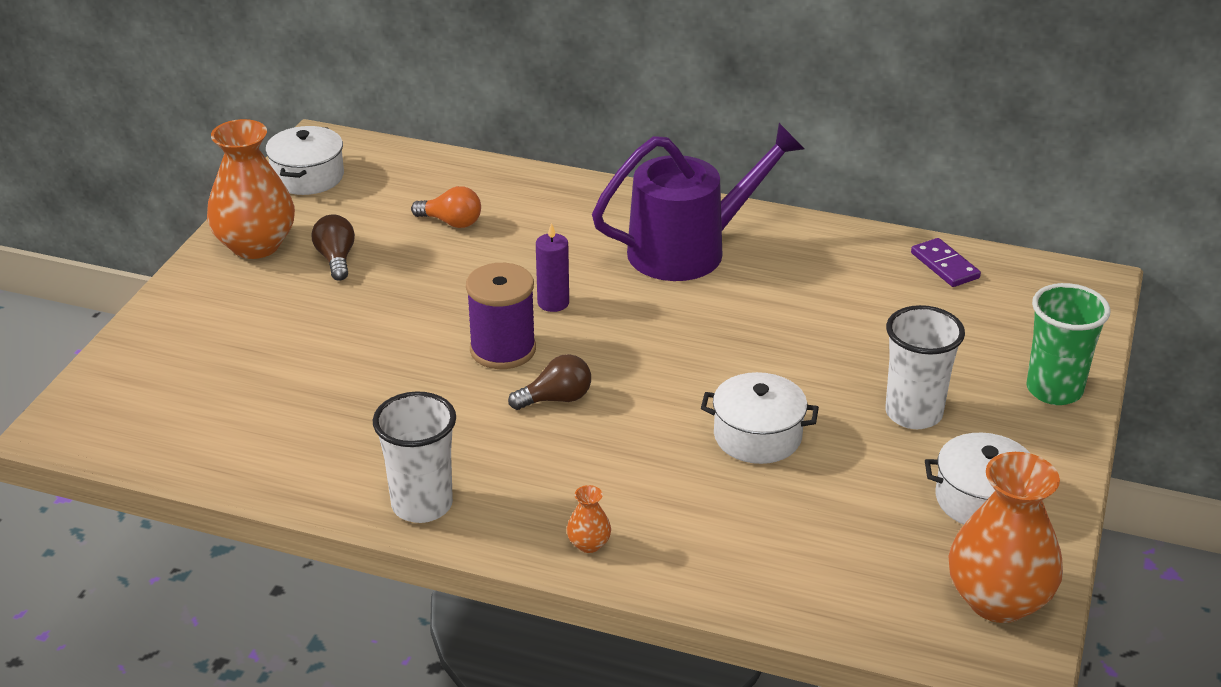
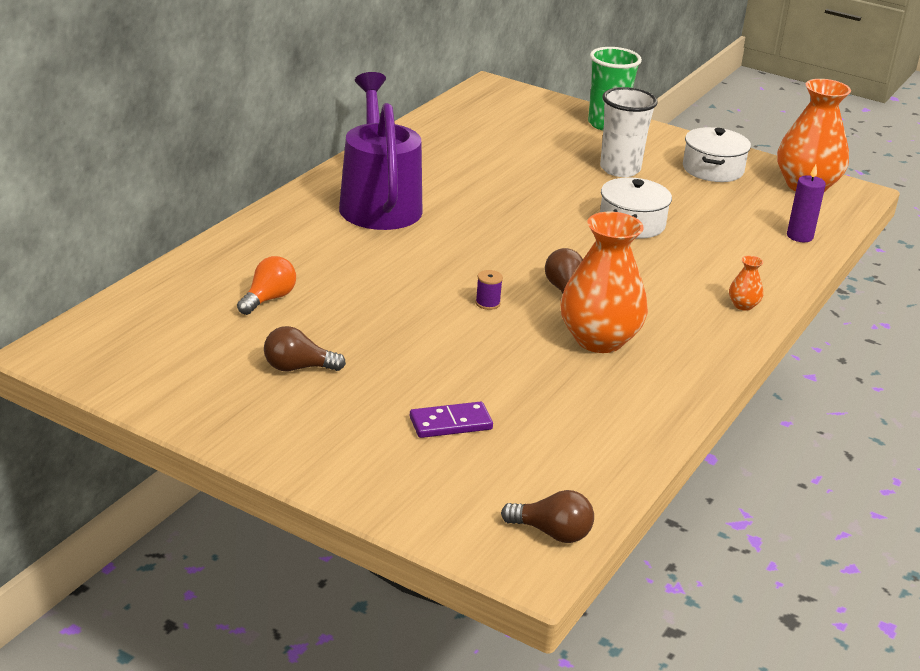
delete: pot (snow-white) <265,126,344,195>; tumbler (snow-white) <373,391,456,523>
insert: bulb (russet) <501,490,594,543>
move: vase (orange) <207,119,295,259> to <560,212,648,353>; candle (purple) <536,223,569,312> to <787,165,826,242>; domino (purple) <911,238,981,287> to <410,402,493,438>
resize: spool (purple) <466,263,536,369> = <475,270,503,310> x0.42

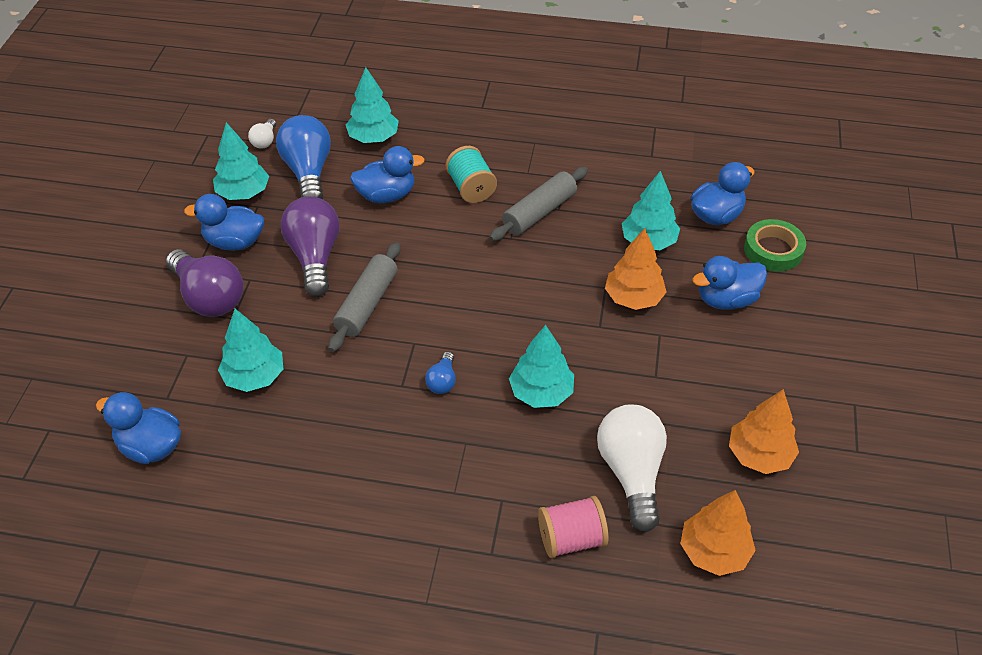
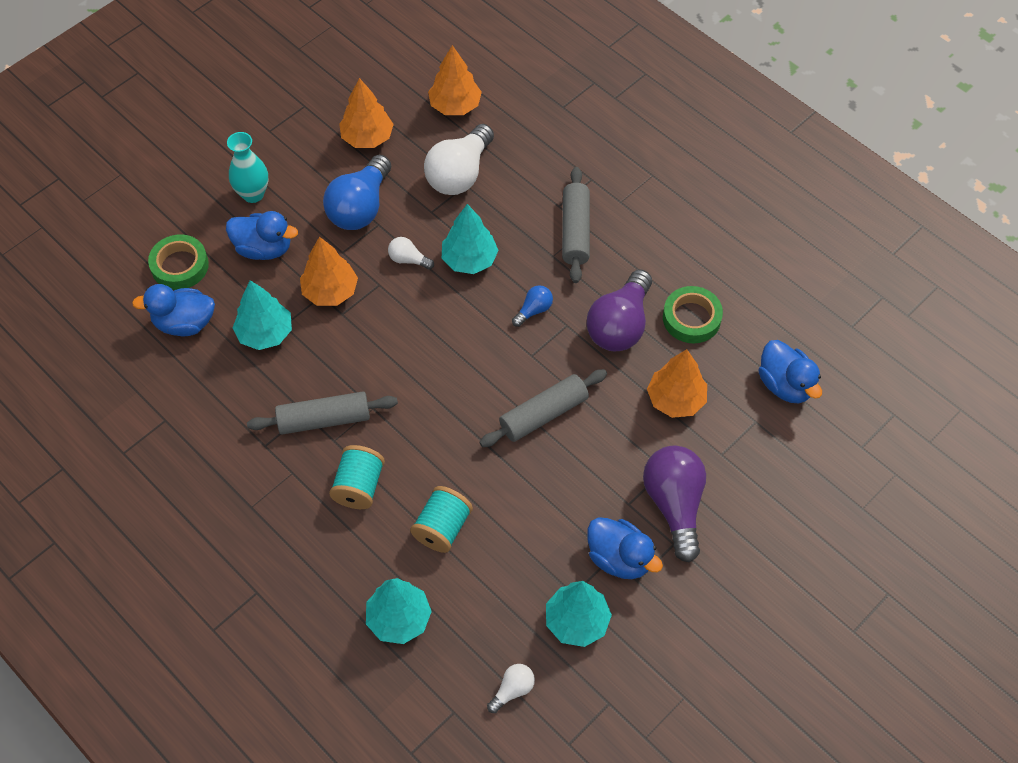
delete: spool (rose-pink) <538,496,609,558>
insert: vase (turquoise) <227,132,269,203>; bulb (snow-white) <388,237,434,269>; pastry roller (ash-grey) <562,167,590,283>; sticky tape (leaf-green) <663,286,723,343>
move: bulb (blue) <276,115,331,199> to <323,155,391,230>; bulb (purple) <281,196,340,297> to <586,269,652,352>
replace: toy duck (blue) <350,146,425,203> to spool (turquoise) <410,486,473,553>
recolor: fir tree (turquoise) <218,309,283,392> to fir tree (orange) <647,349,707,418>

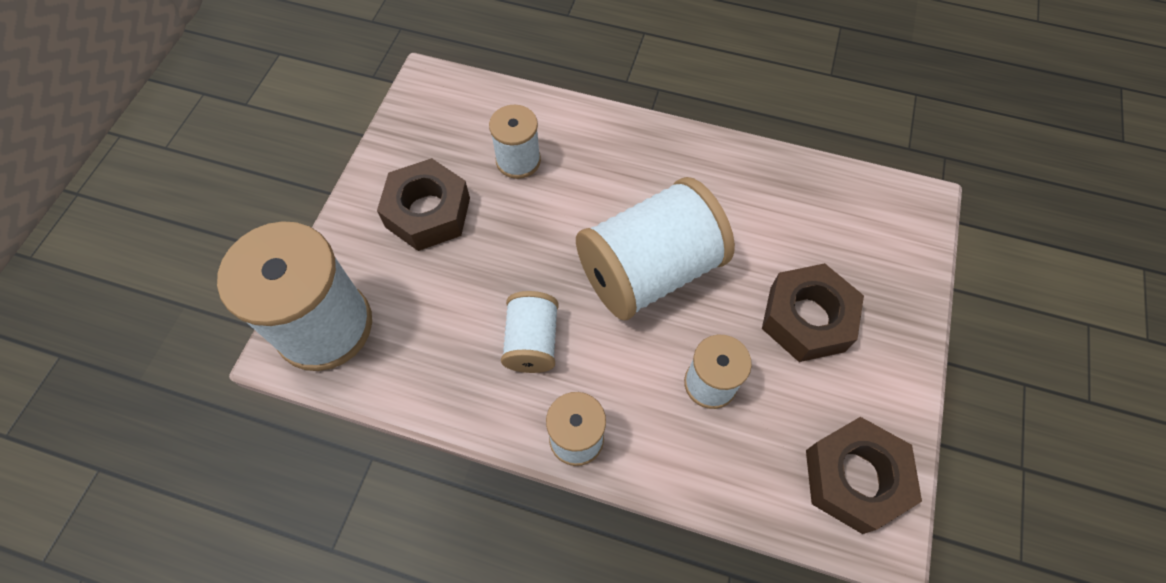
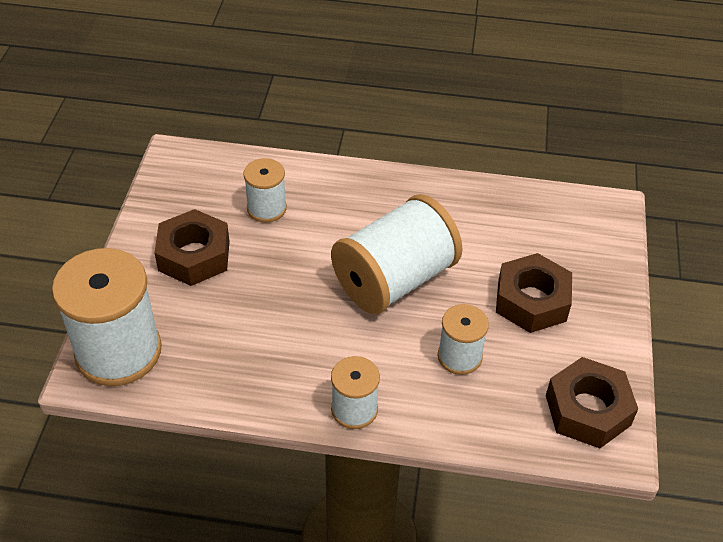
delete: spool (snow-white) <501,291,559,373>

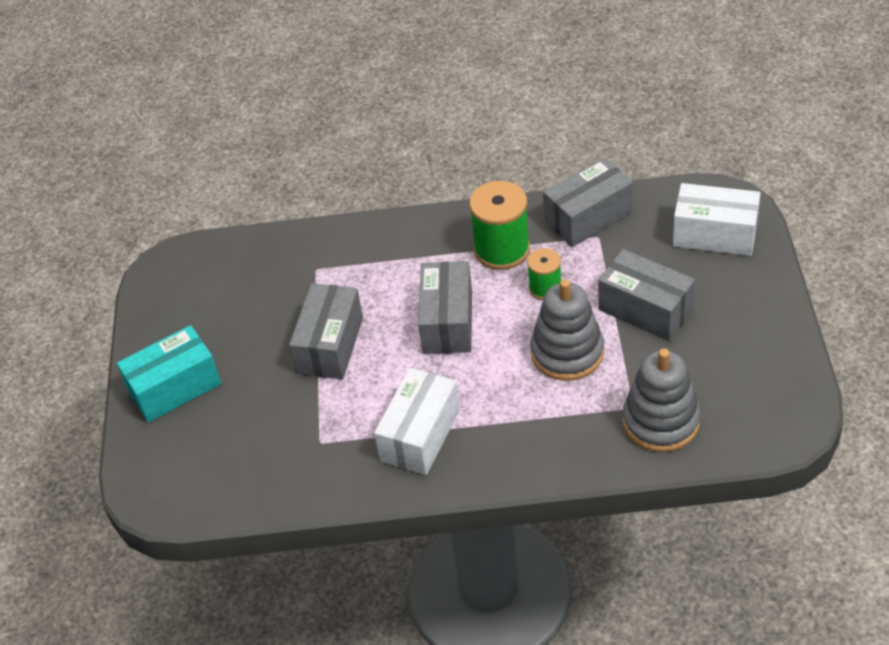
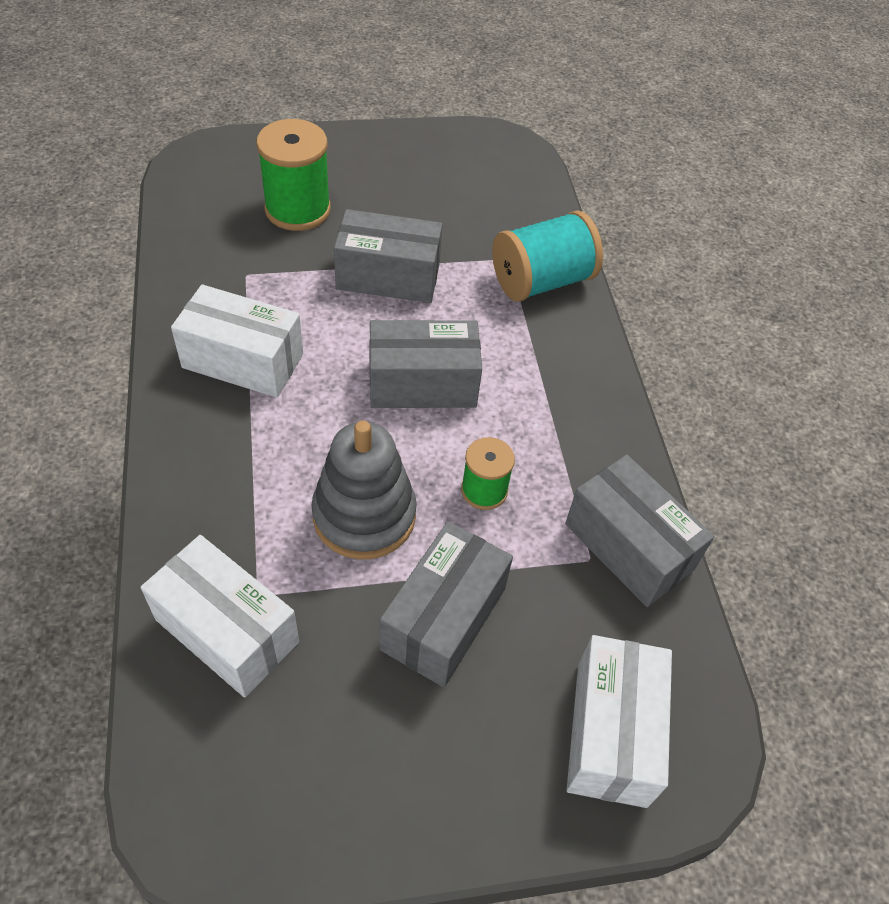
delete: box (turquoise) <117,325,221,422>
insert: spool (turquoise) <492,210,603,302>
move: spool (leaf-green) <469,181,530,270> to <256,119,331,231>
replace: ring stacker (ash-grey) <623,348,700,452> to box (snow-white) <141,535,299,698>

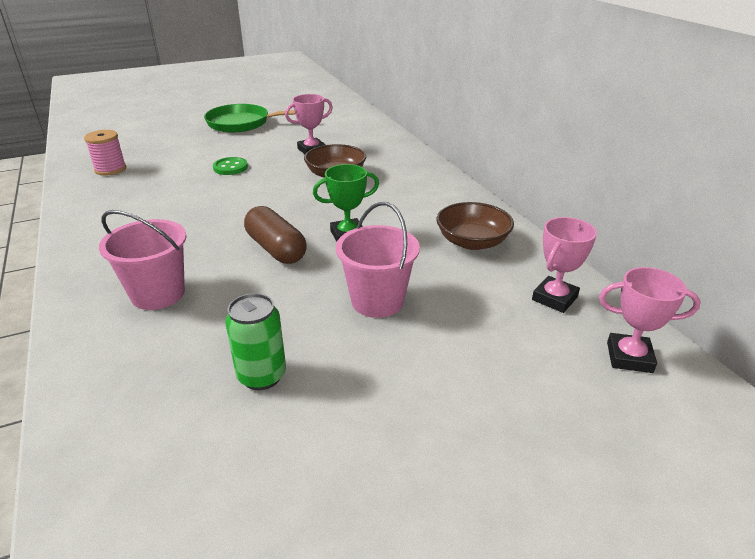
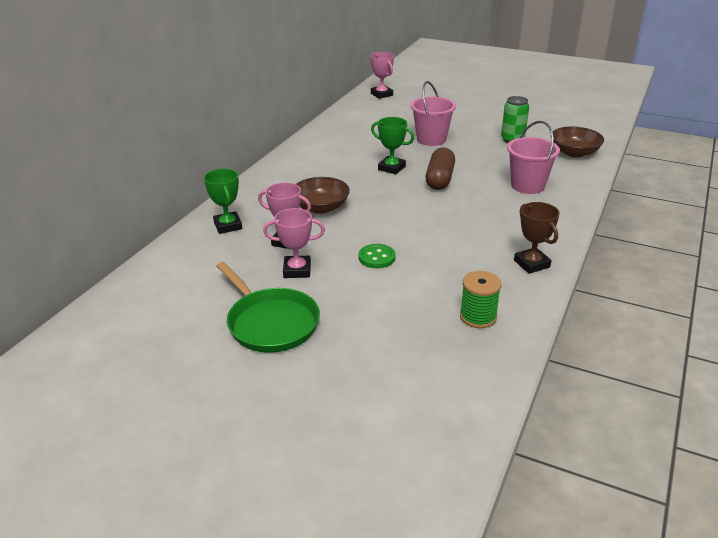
insert: prize cup (leaf-green) <204,169,242,234>; prize cup (russet) <514,202,560,274>
move: serving bowl (russet) <436,202,514,250> to <553,126,604,158>; prize cup (rose-pink) <532,217,597,313> to <263,208,325,278>
recolor: spool (rose-pink) <84,130,126,176> to spool (leaf-green) <460,271,501,328>

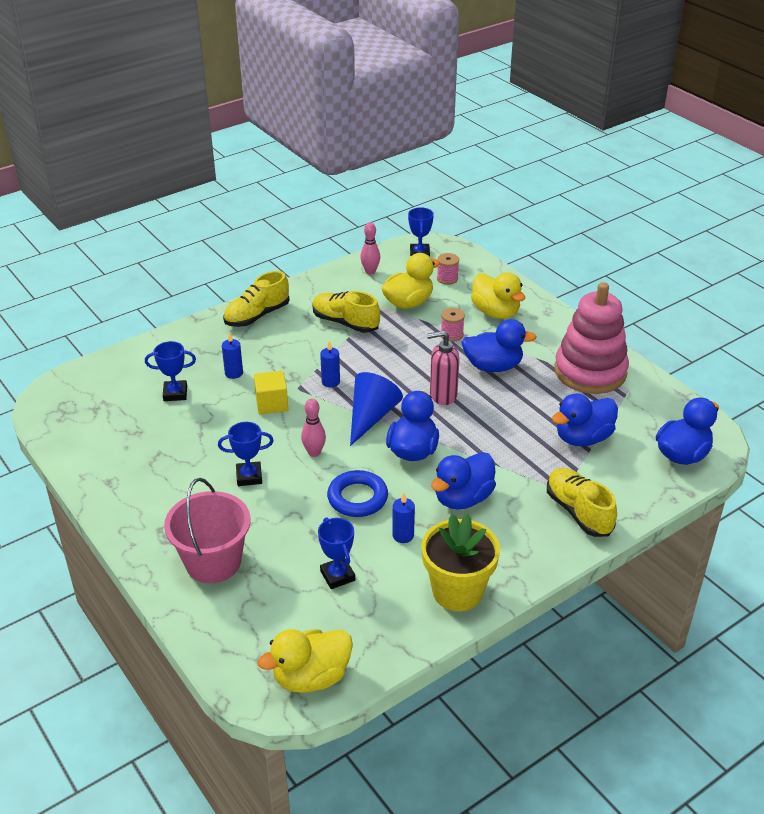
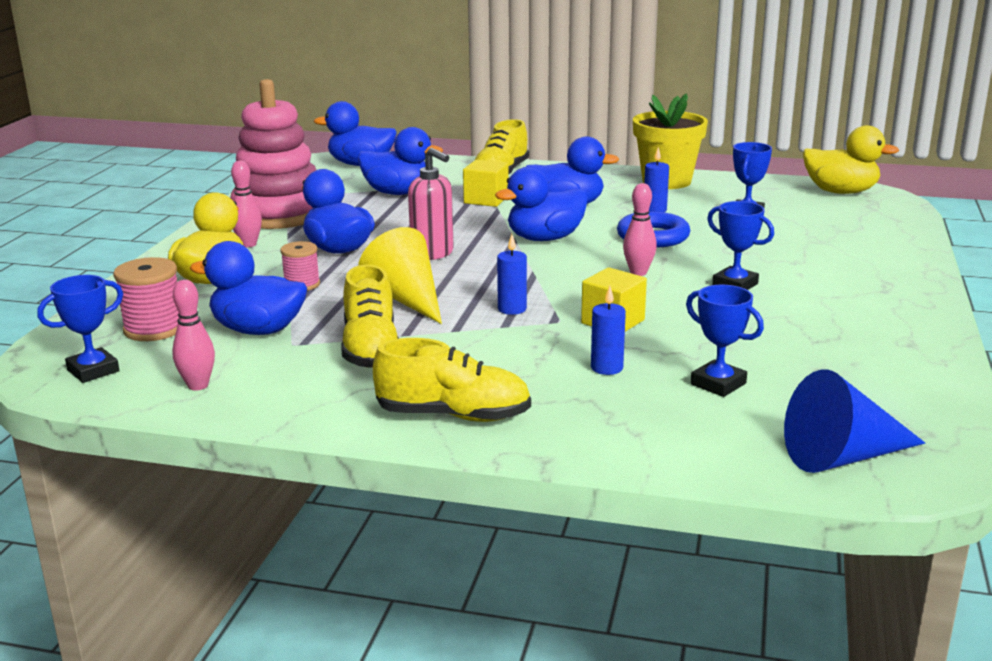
delete: bucket (rose-pink) <164,478,251,583>
insert: tenpin (rose-pink) <231,161,262,247>; cone (yellow) <358,227,442,324>; solid cube (yellow) <463,160,509,207>
move: cone (blue) <350,372,403,446> to <784,370,925,473>
recolor: toy duck (yellow) <381,253,440,309> to toy duck (blue) <190,241,307,335>
resize: spool (rose-pink) <437,253,459,285> = <113,257,180,341> x1.52

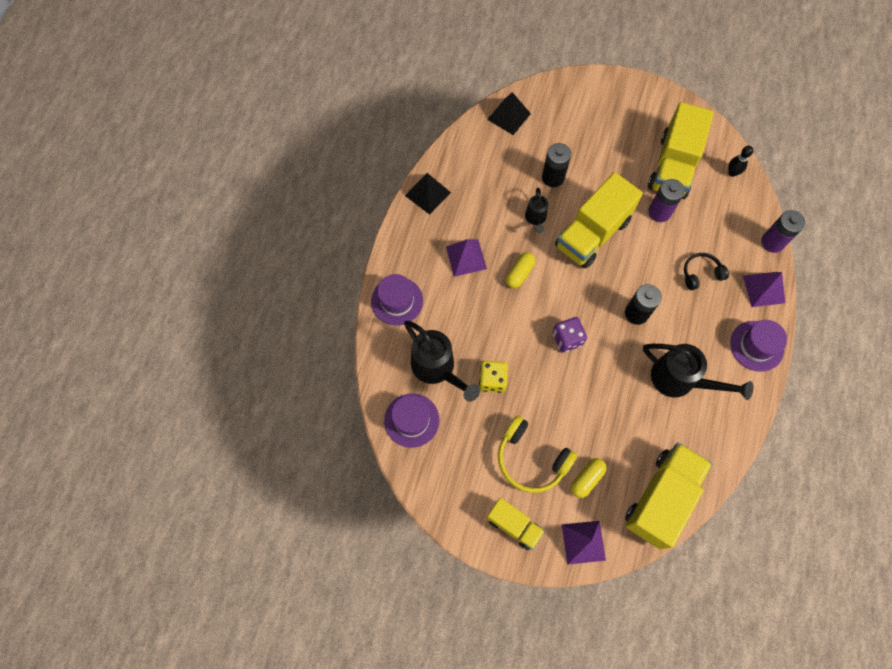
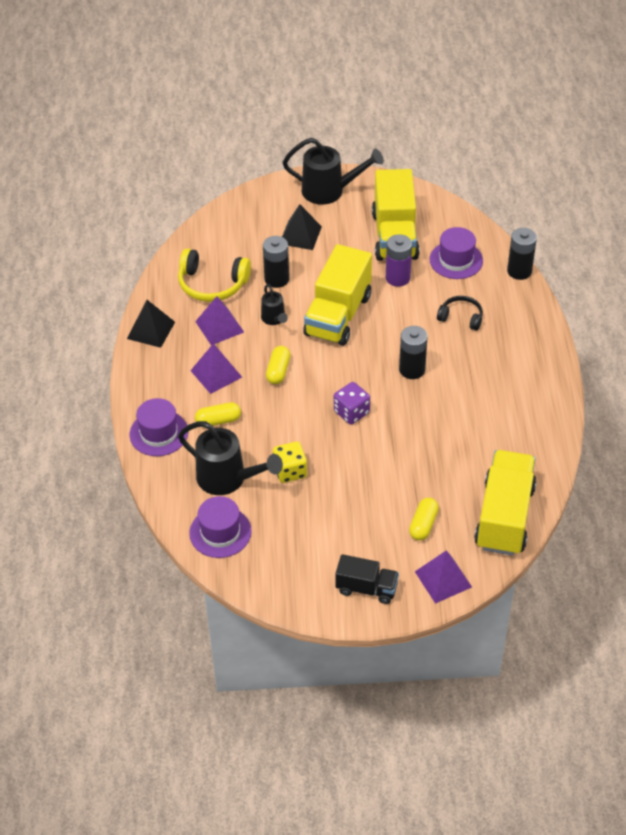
delete: tenpin (black) <728,146,753,177>
insert: capsule (yellow) <195,402,241,426>
move: pyramid (black) <487,92,531,135> to <282,204,322,250>; headphones (yellow) <498,416,577,493> to <178,248,251,302>; sprinkling can (black) <643,344,753,400> to <282,138,384,205>; top hat (purple) <730,320,787,372> to <429,227,483,279>; pyramid (purple) <743,272,785,307> to <195,296,244,345>
recolor: lorry (yellow) <487,498,545,550> to lorry (black) <335,554,399,604>; AA battery (purple) <761,210,805,253> to AA battery (black) <507,228,537,280>
rotate: headphones (black) <684,253,729,290> = <437,296,483,331> 60 degrees clockwise

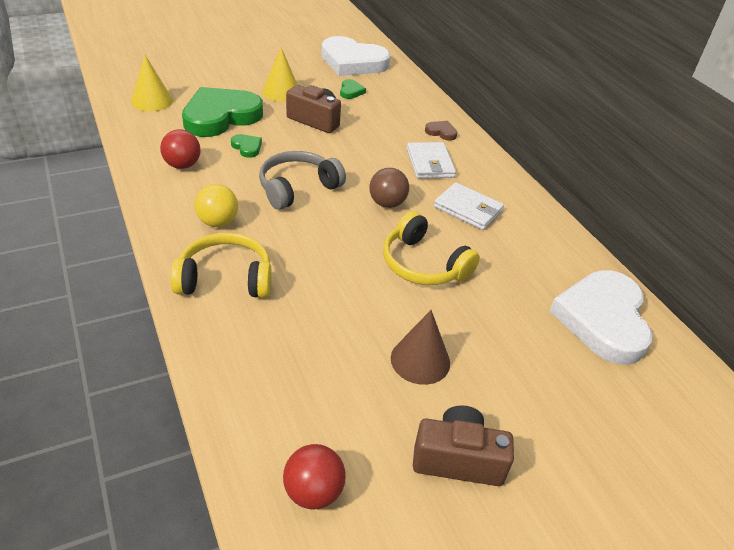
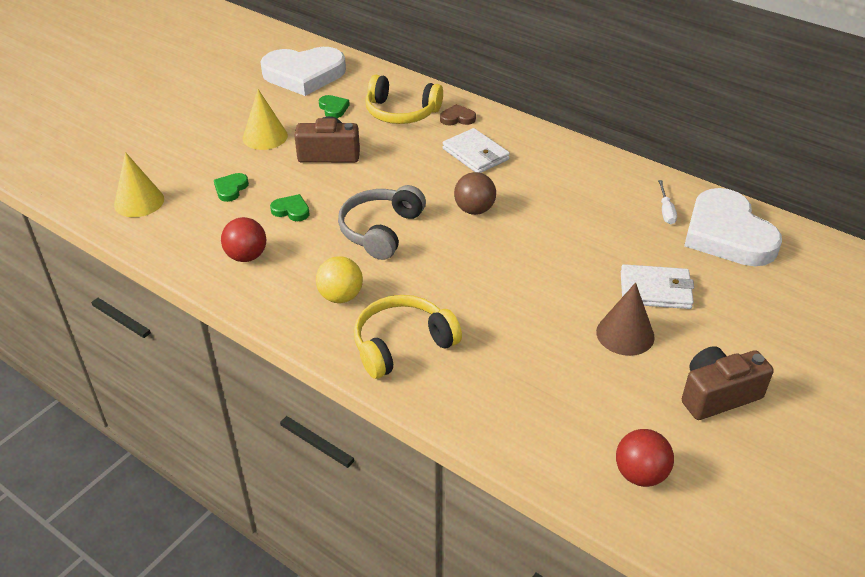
insert: hand screwdriver (snow-white) <658,180,677,224>
move: headphones (yellow) <383,211,480,285> to <365,75,443,124>; wallet (snow-white) <434,182,504,230> to <621,264,694,309>
resize: heart shape (leaf-green) <182,87,263,137> = <214,173,249,202> x0.40

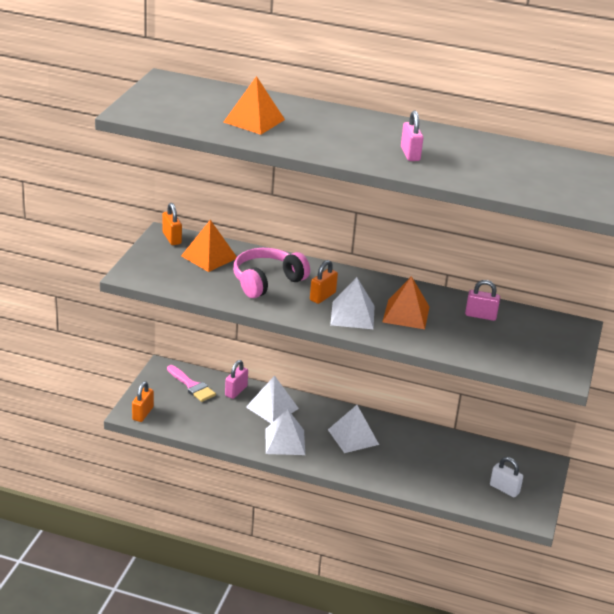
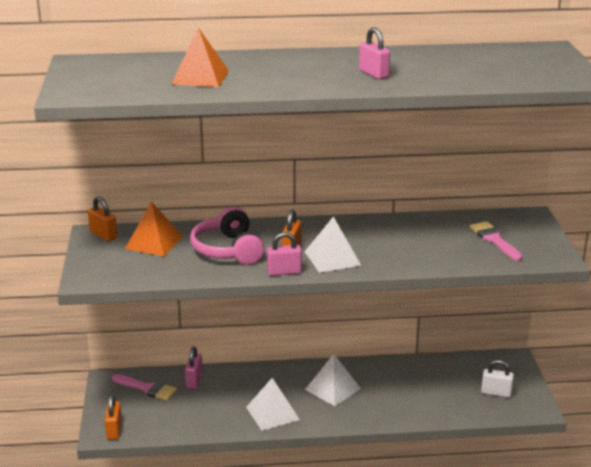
delete: pyramid (snow-white) <246,375,299,423>; pyramid (orange) <383,276,430,329>
insert: paintbrush (rose-pink) <470,221,523,261>
move: lock (rose-pink) <465,280,500,321> to <267,232,302,276>
rotate: headphones (rose-pink) <233,248,310,298> = <190,207,264,264> 45 degrees counterclockwise

